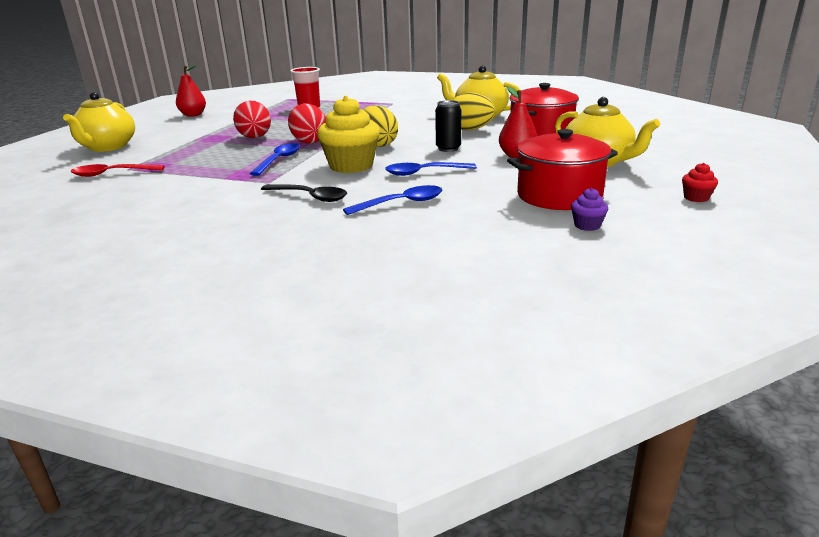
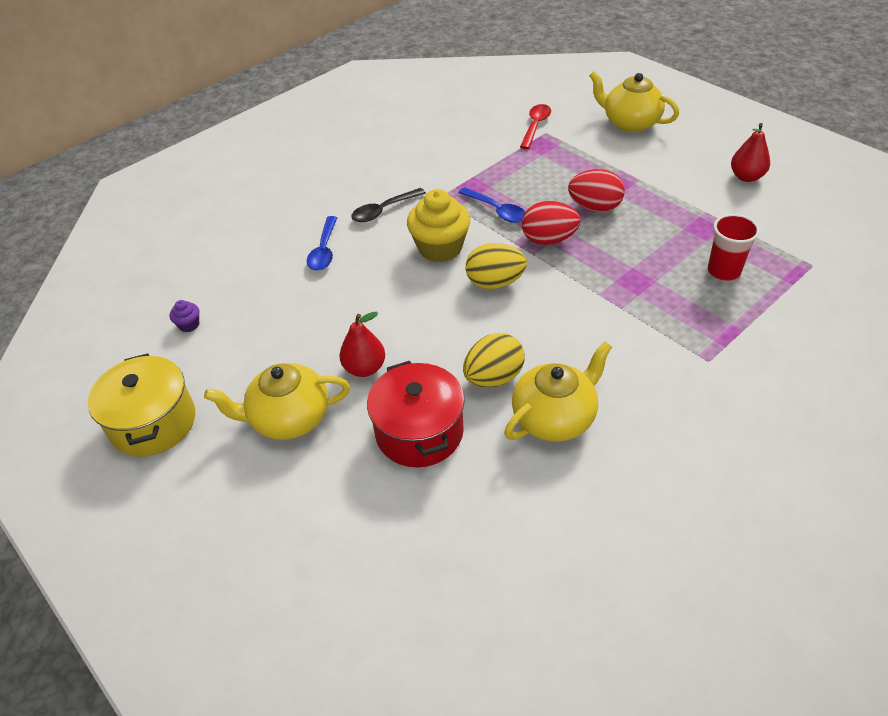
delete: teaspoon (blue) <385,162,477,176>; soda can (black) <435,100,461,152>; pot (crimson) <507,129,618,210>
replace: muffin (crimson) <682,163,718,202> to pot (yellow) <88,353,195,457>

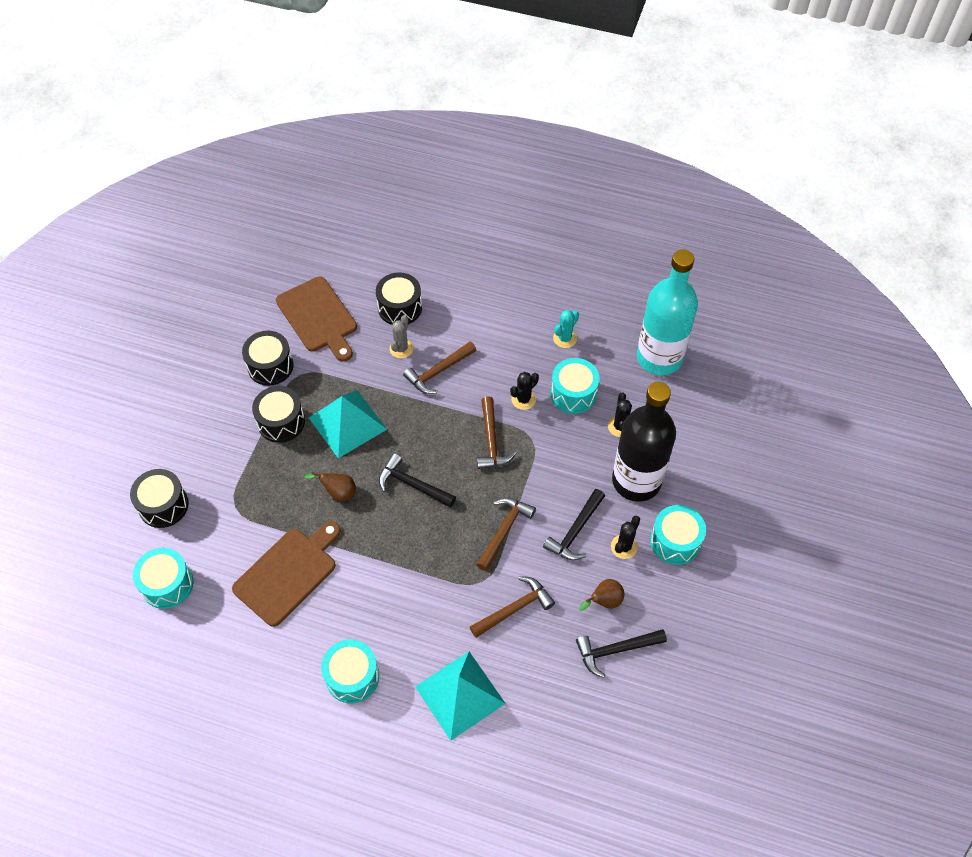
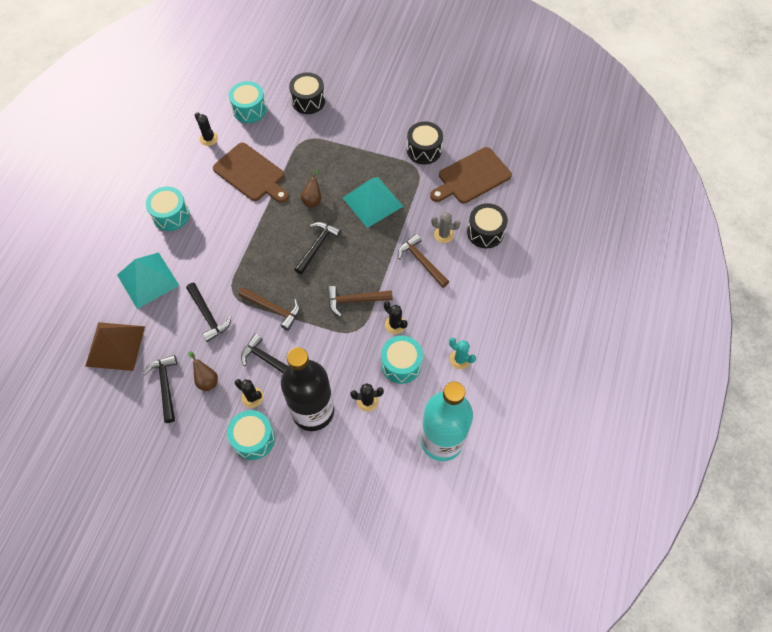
delete: toy drum (black) <252,386,305,443>
insert: pyramid (russet) <85,322,145,371>; saguaro cactus (black) <195,112,218,146>
recolor: claw hammer (russet) <470,576,555,638> to claw hammer (black) <186,283,231,342>

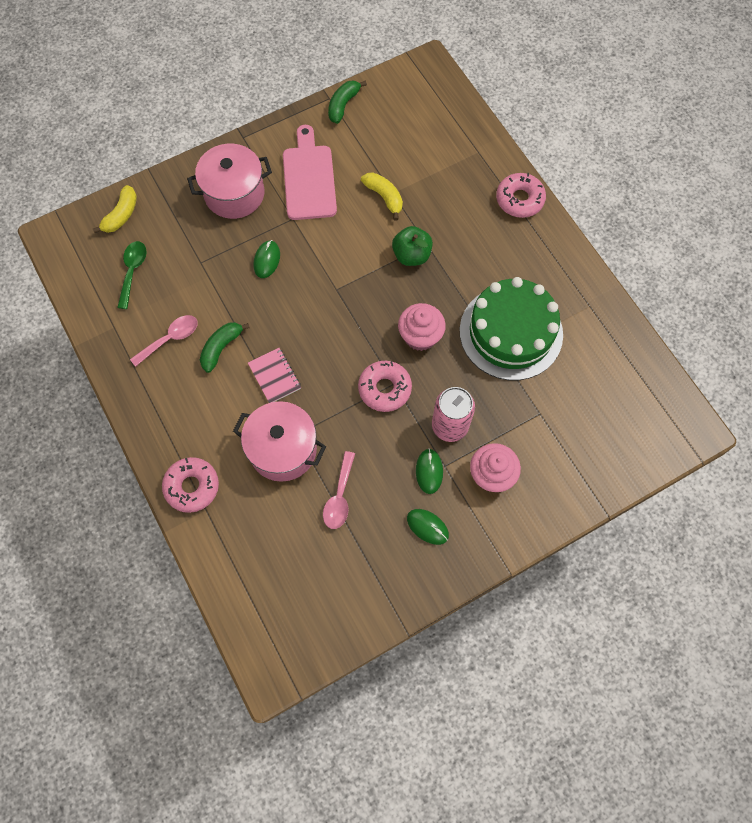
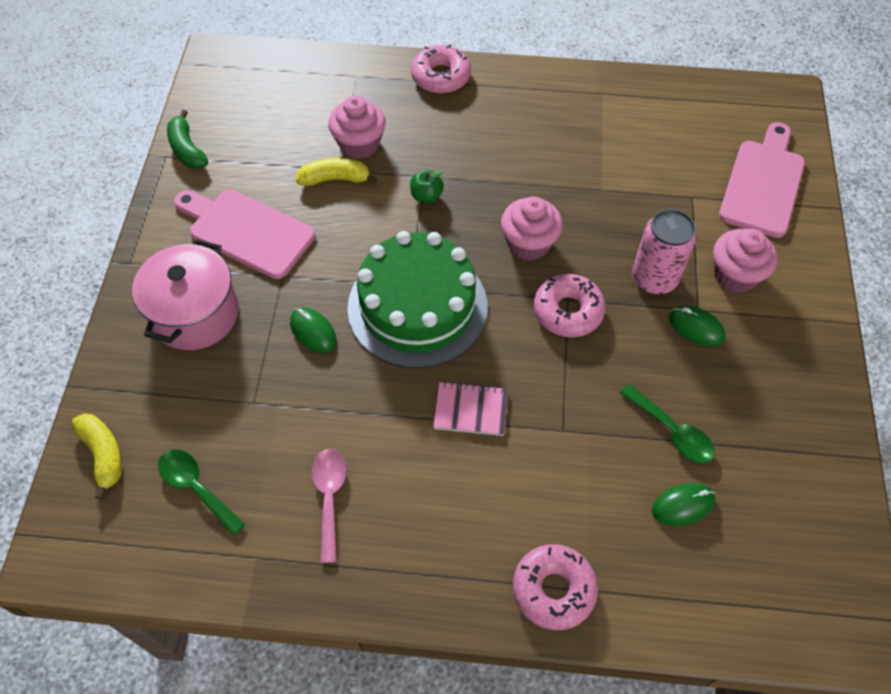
delete: toy banana (leaf-green) <200,322,250,373>; pot (rose-pink) <233,401,326,482>
insert: muffin (rose-pink) <328,96,386,159>; bread board (rose-pink) <719,122,805,238>
move: computer mouse (leaf-green) <407,509,449,545> to <652,483,715,526>; cake (leaf-green) <460,277,563,380> to <347,231,487,368>
recolor: teaspoon (rose-pink) <323,451,355,529> to teaspoon (leaf-green) <620,384,715,463>
resize: apple fruit (leaf-green) <392,226,433,266> = <410,170,444,203> x0.65

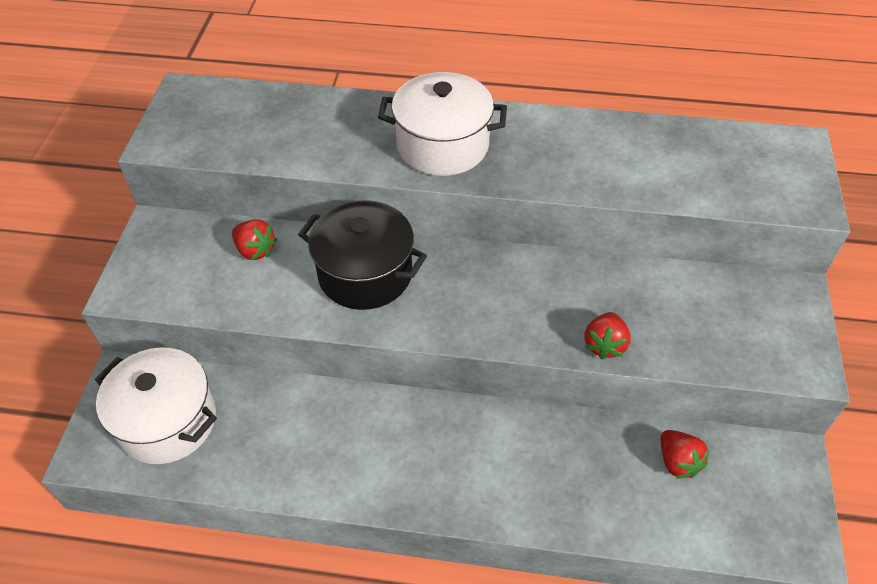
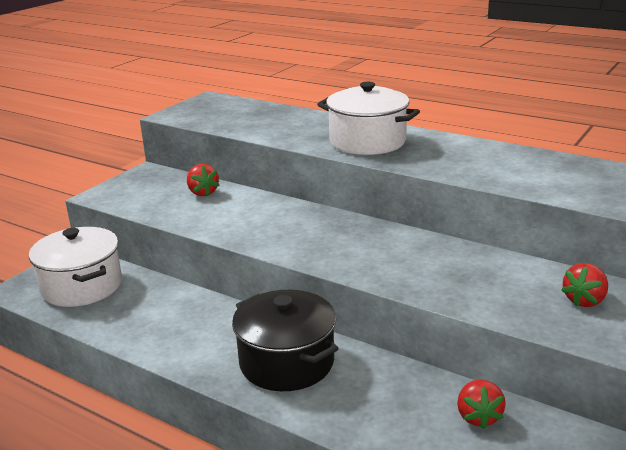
move: pot (black) <298,200,427,310> to <232,290,339,391>; toy strawberry (crimson) <584,312,631,359> to <561,263,608,307>

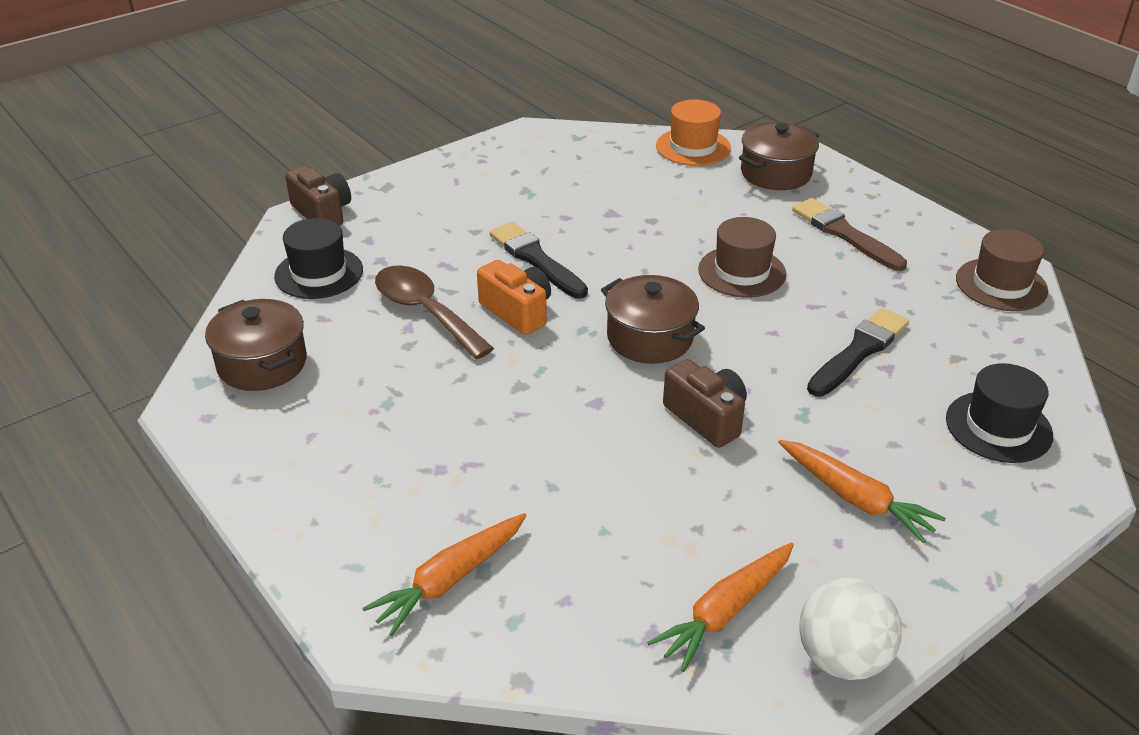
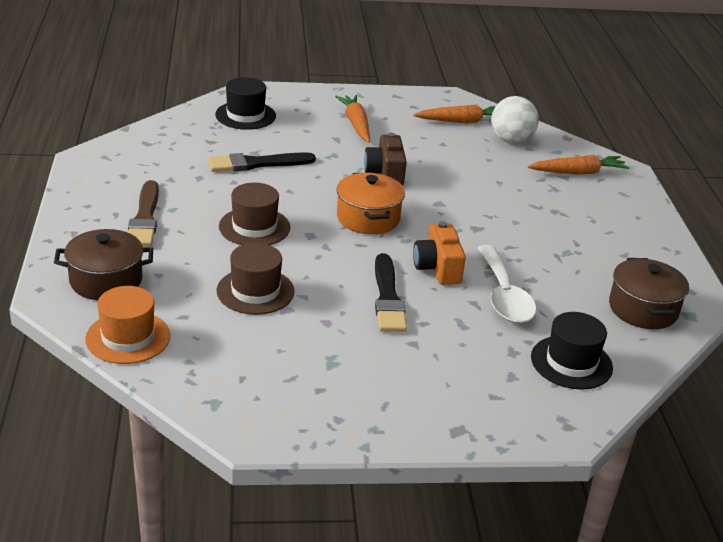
delete: compact camera (russet) <285,166,351,226>
move: play ball (snow-white) <799,578,902,680> to <491,96,538,143>; top hat (russet) <956,229,1048,311> to <217,243,295,315>
recolor: teaspoon (russet) <375,265,494,359> to teaspoon (snow-white) <478,245,536,323>; pot (russet) <601,275,705,364> to pot (orange) <337,172,405,234>

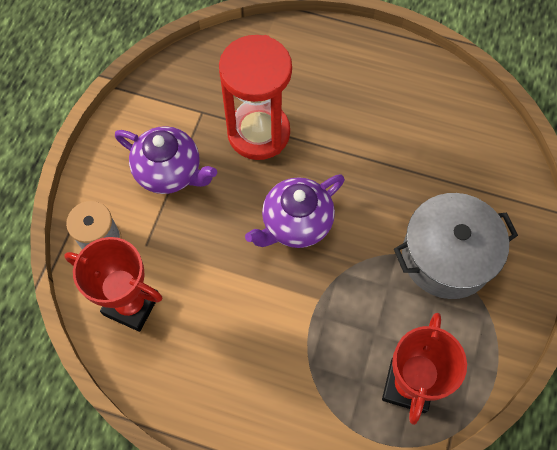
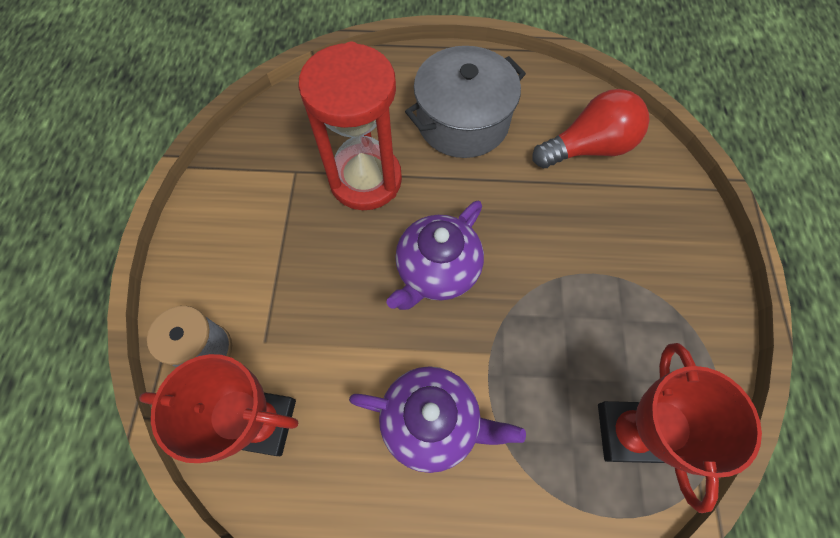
insert: bulb (crimson) <532,89,649,168>
move: china teapot (purple) <115,126,217,194> to <349,366,526,473>; pot (ash-grey) <394,193,518,299> to <405,46,526,158>

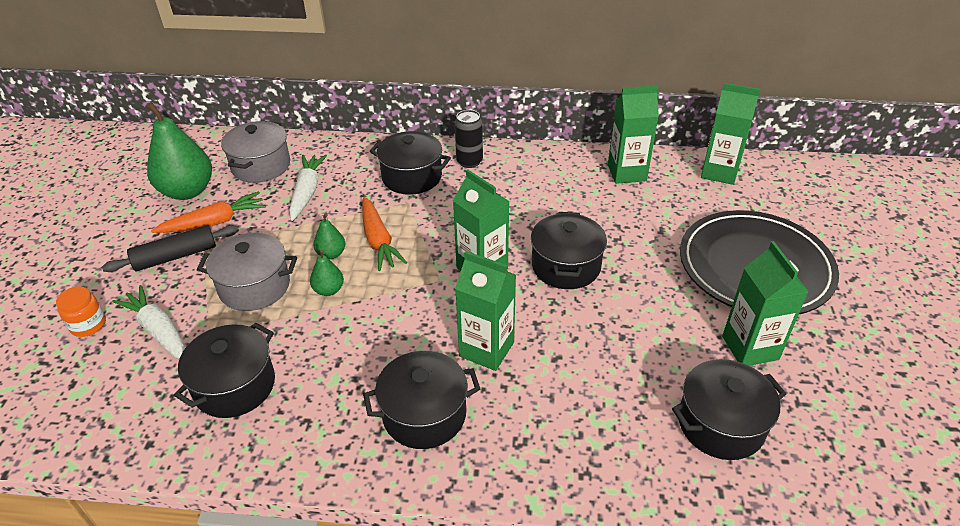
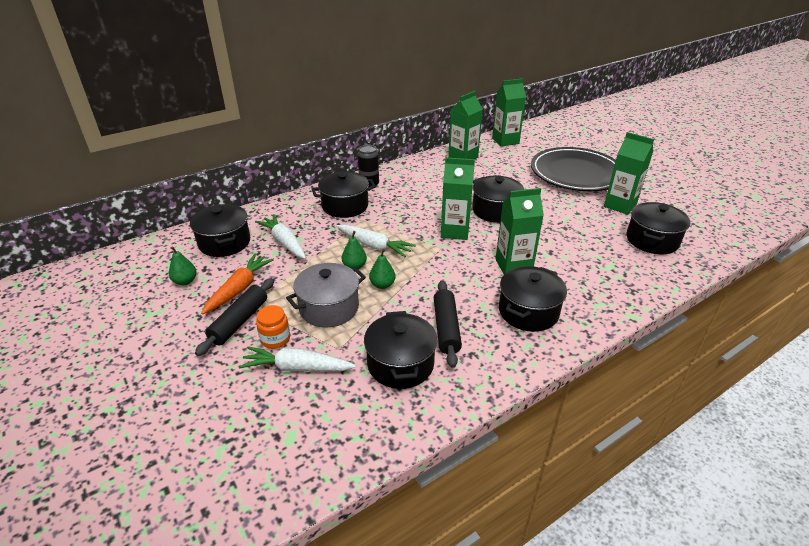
insert: pastry roller (black) <434,280,462,368>
move: jar (orange) <56,286,106,337> to <256,305,290,349>
recolor: pot (ash-grey) <221,121,290,183> to pot (black) <190,204,250,257>; root vegetable (orange) <362,197,407,271> to root vegetable (snow-white) <336,225,416,257>
resize: toy pear (leaf-green) <147,102,212,200> = <169,246,197,285> x0.47

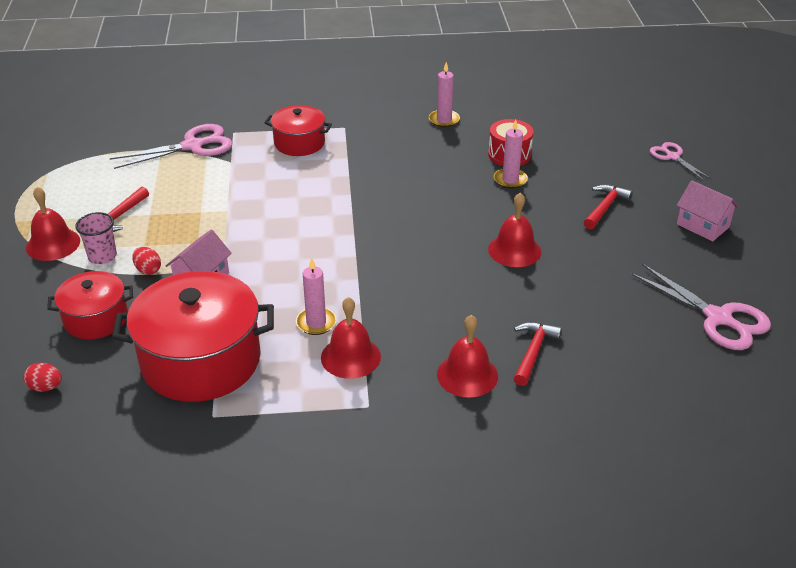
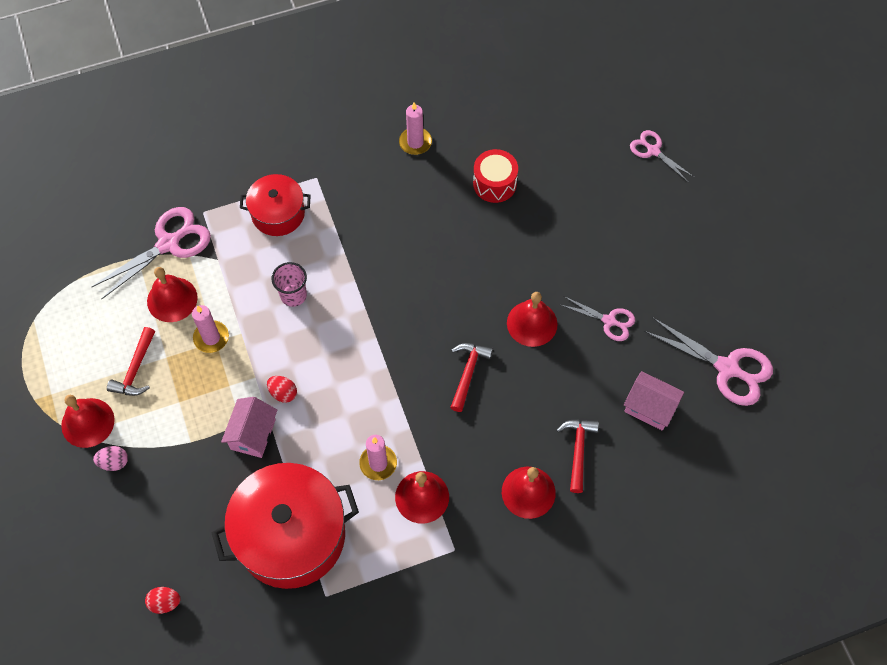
delete: pot (crimson) <47,271,133,339>
insert: toy egg (rose-pink) <93,446,128,471>; school bell (crimson) <147,267,198,322>; scissors (rose-pink) <559,296,635,341>
move: tumbler (rose-pink) <75,212,117,264> to <272,262,307,307>; toy egg (crimson) <132,247,161,275> to <267,376,297,403>; candle (rose-pink) <494,119,528,189> to <192,305,229,353>; claw hammer (crimson) <584,184,633,230> to <450,343,493,412>; cottage (rose-pink) <676,180,739,241> to <624,371,685,431>

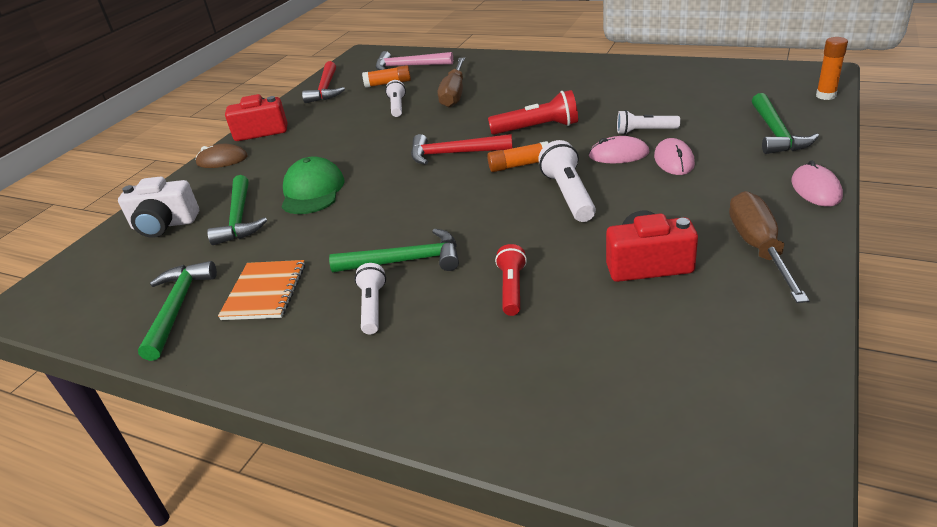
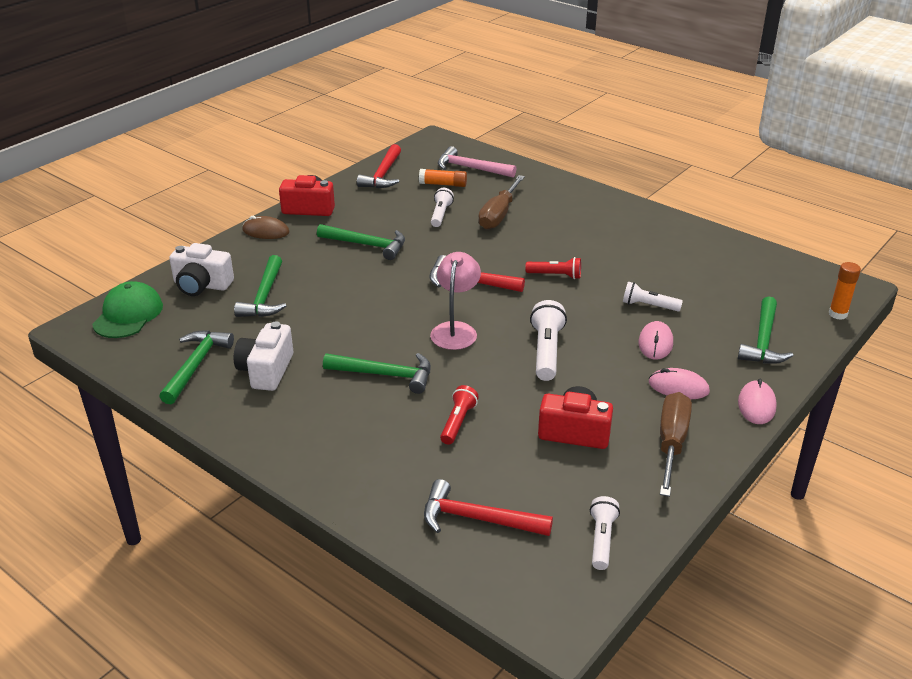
delete: glue (orange) <487,141,548,172>
insert: claw hammer (leaf-green) <317,224,405,260>; claw hammer (crimson) <424,479,553,536>; desk lamp (rose-pink) <430,252,481,350>
move: peaked cap (leaf-green) <281,156,345,214> to <92,281,163,338>; flashlight (snow-white) <355,263,386,335> to <590,496,620,570>; computer mouse (rose-pink) <589,136,649,163> to <649,368,710,399>
replace: exercise book (orange) <218,260,305,320> to compact camera (snow-white) <234,321,293,391>
resize: flashlight (crimson) <488,90,578,135> = <525,257,581,279> x0.66

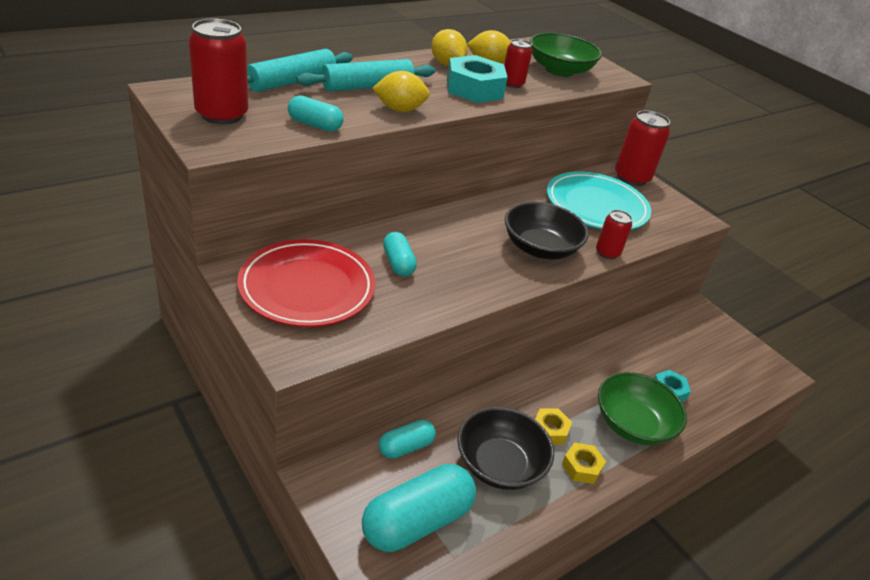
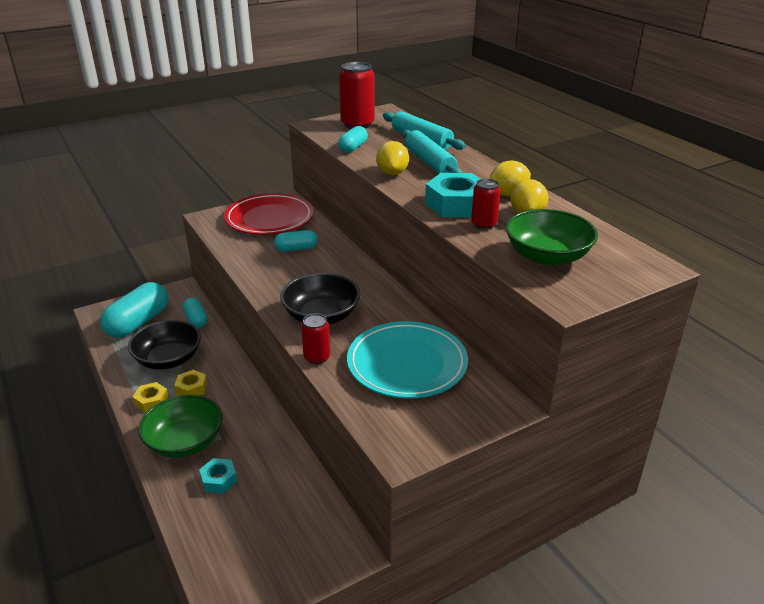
delete: soda can (crimson) <615,110,670,186>
rotate: capsule (turquoise) <362,464,476,552> = <100,282,168,338> 60 degrees clockwise

